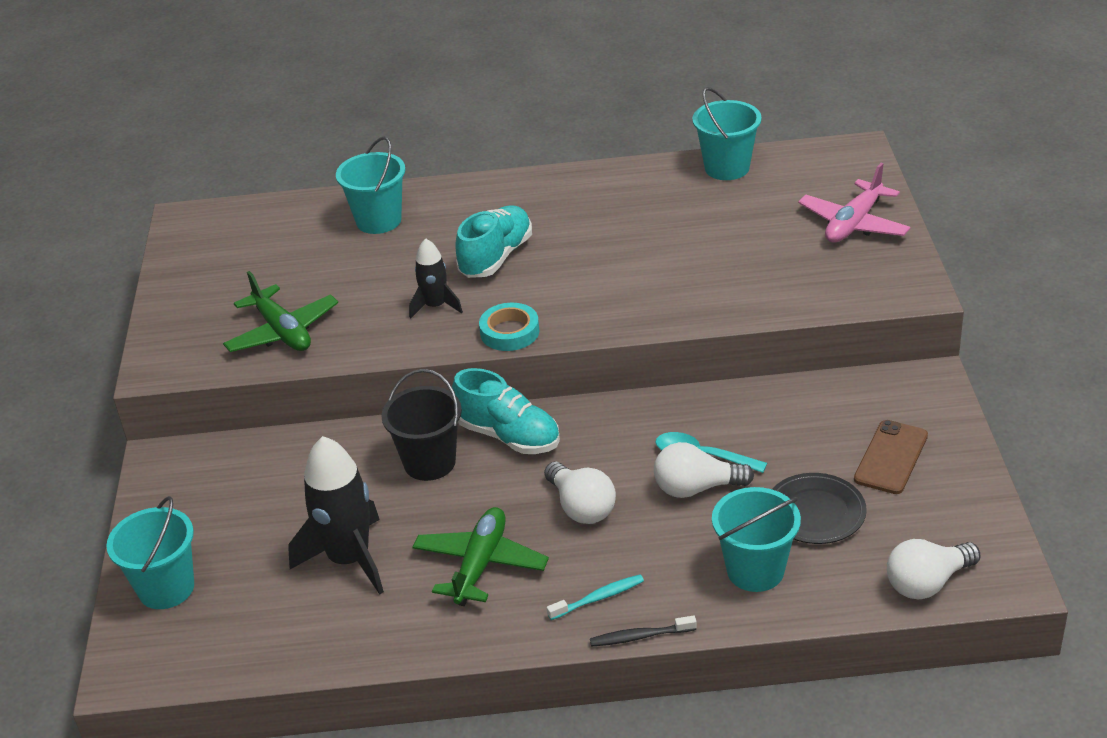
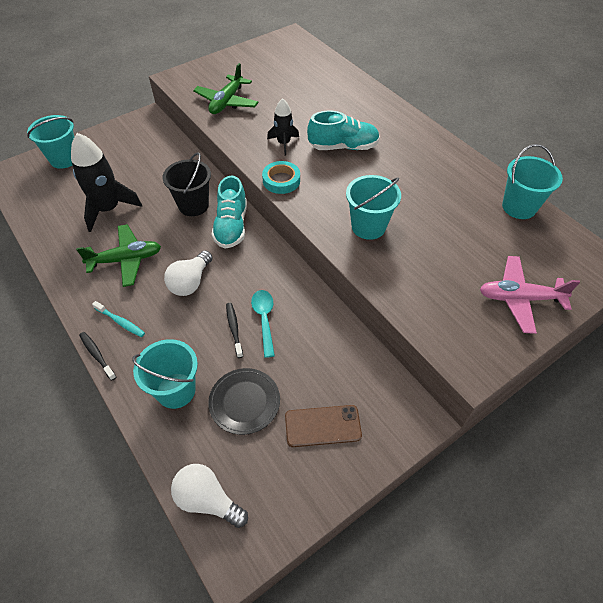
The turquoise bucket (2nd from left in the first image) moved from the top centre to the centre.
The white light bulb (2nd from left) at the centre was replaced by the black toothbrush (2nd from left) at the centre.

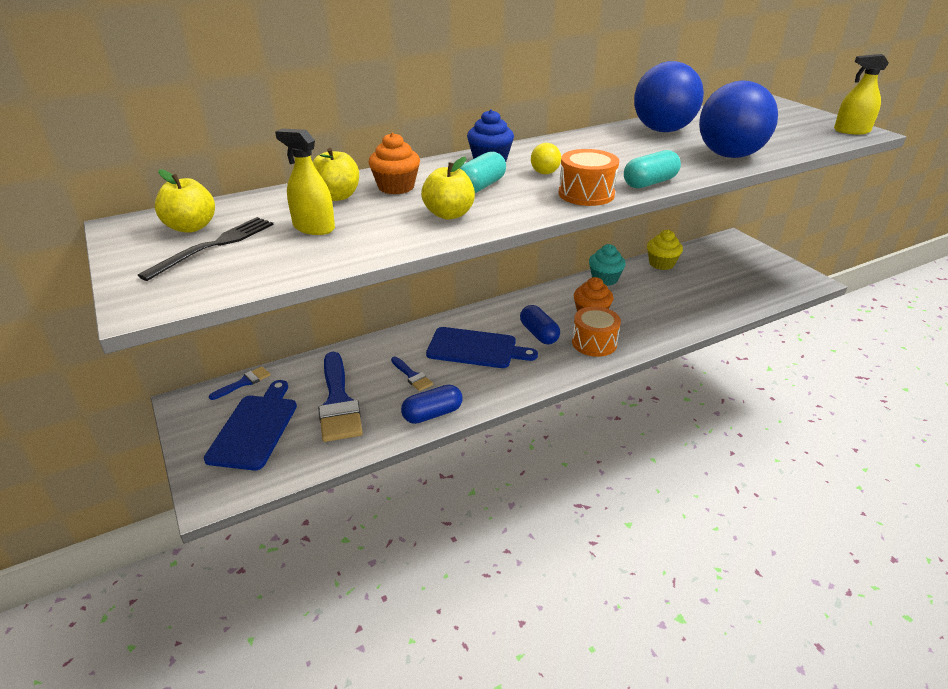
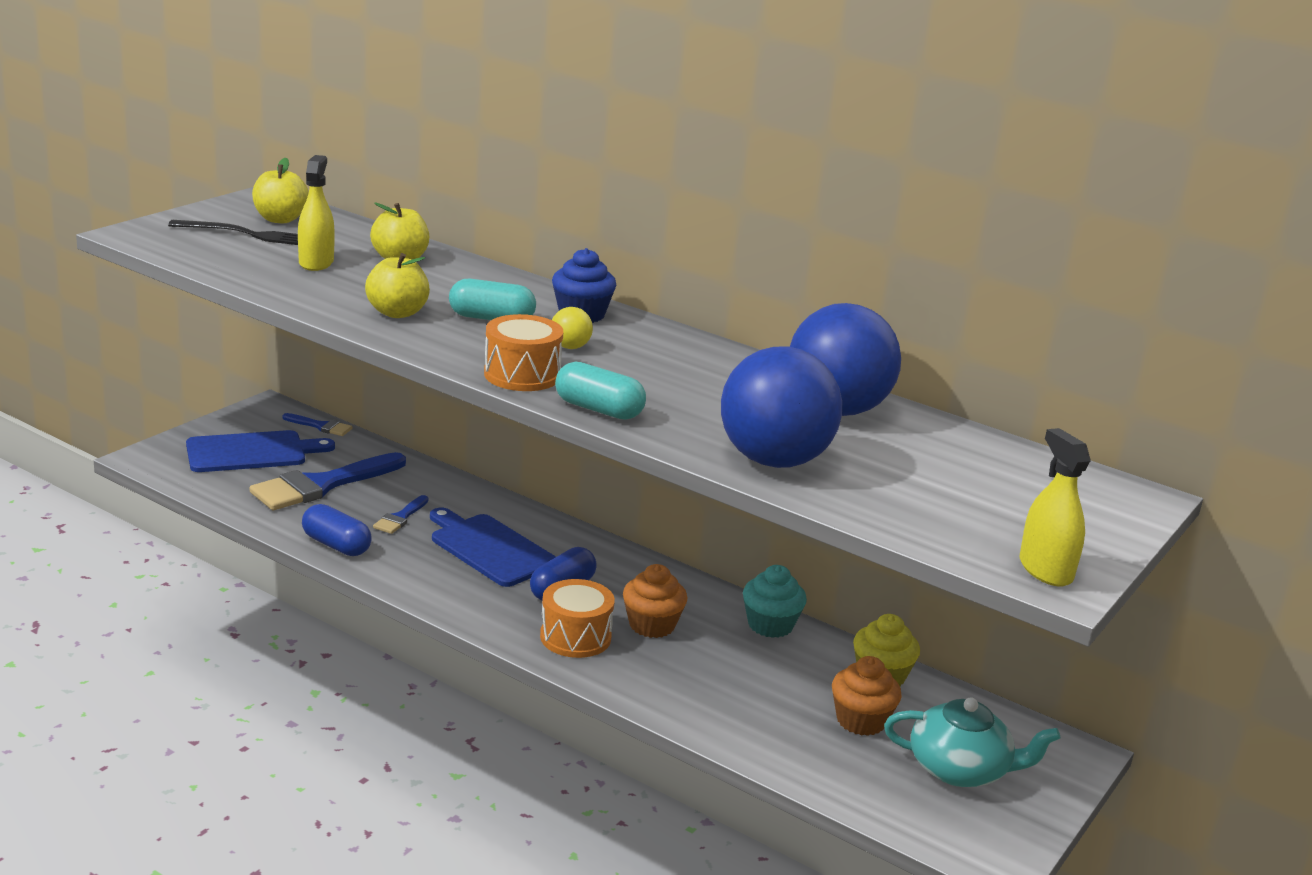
The turquoise teapot at the bottom right appeared.
The orange cupcake (1st from left in the first image) moved from the top centre to the bottom centre.
The blue cutting board (2nd from left) at the centre turned 150 degrees clockwise.

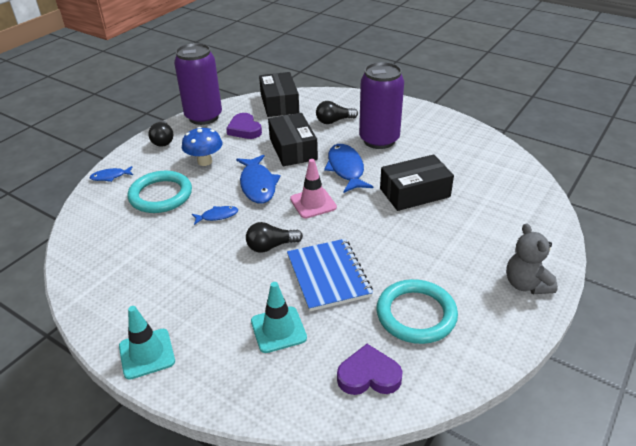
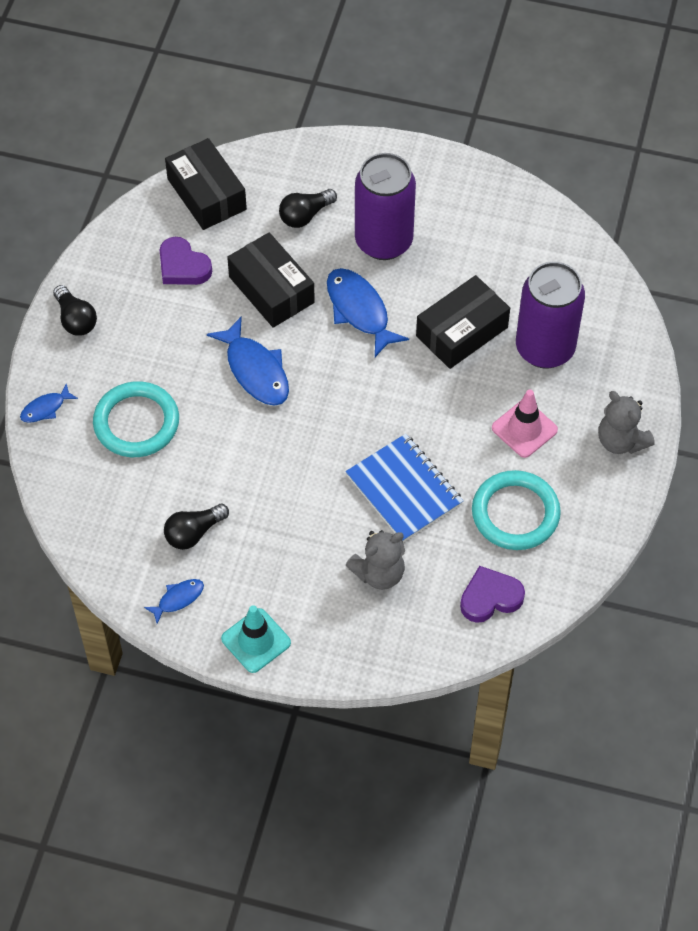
The blue mushroom at the top left disappeared.
The purple can (1st from left in the first image) moved from the top left to the middle right.
The blue fish (2nd from left) moved from the centre to the middle left.
The black light bulb (2nd from left) moved from the centre to the middle left.
The pink traffic cone moved from the centre to the middle right.
The turquoise traffic cone (2nd from left) at the bottom centre was replaced by the grey teddy bear (1st from left) at the centre.

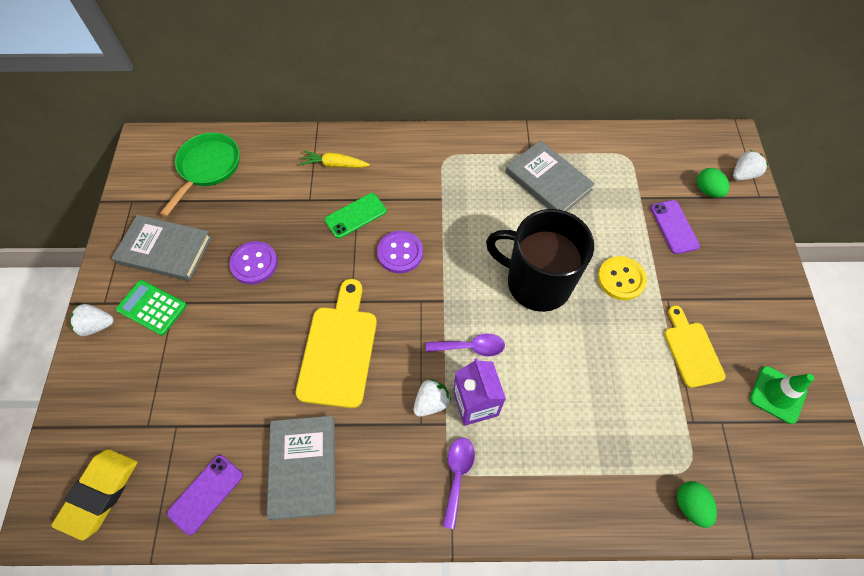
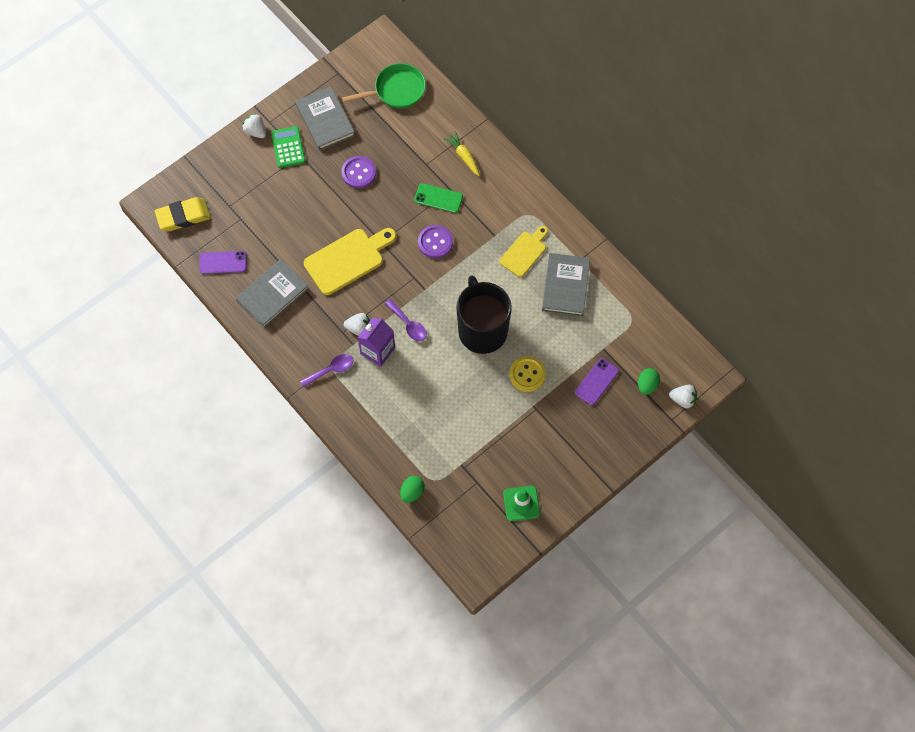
The yellow cutting board (2nd from left) moved from the middle right to the centre.

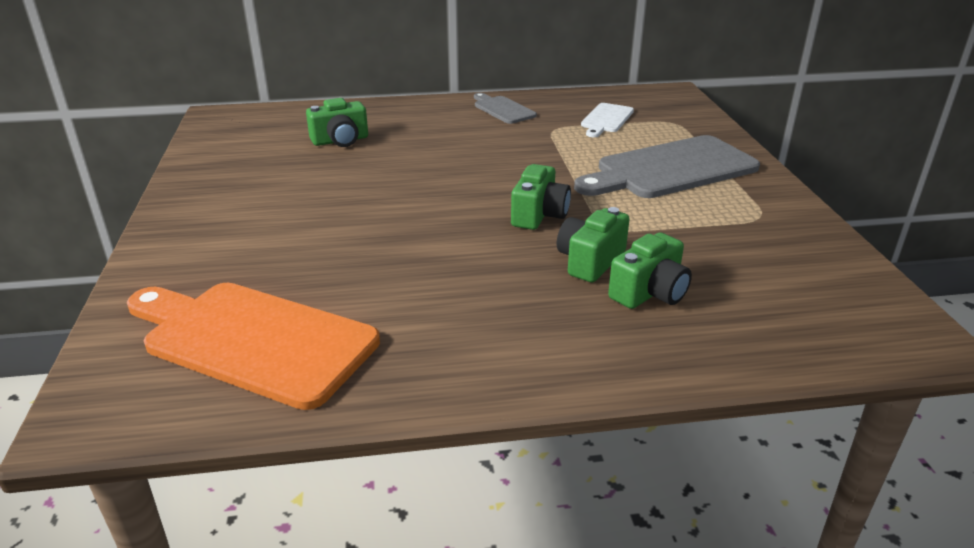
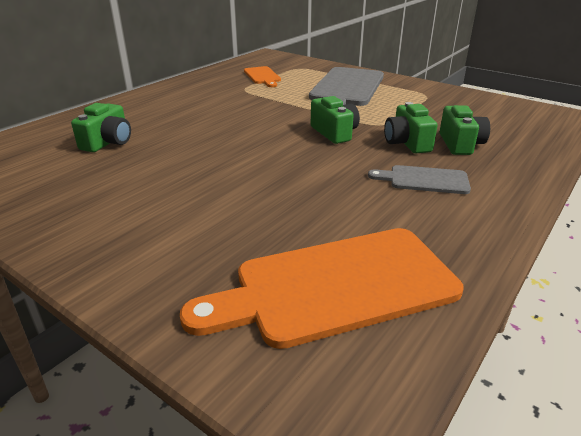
The grey cutting board (1st from left in the first image) moved from the top centre to the middle right.
The white cutting board at the top centre became the orange cutting board (1st from left) at the top centre.

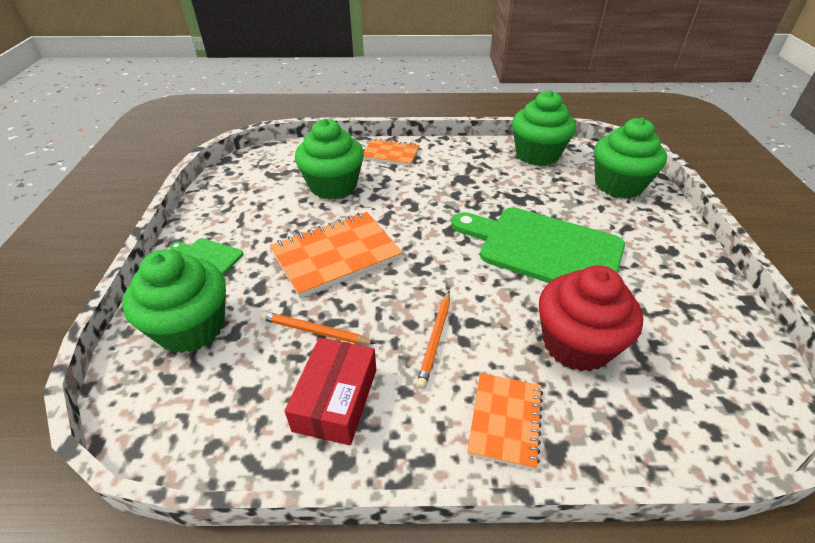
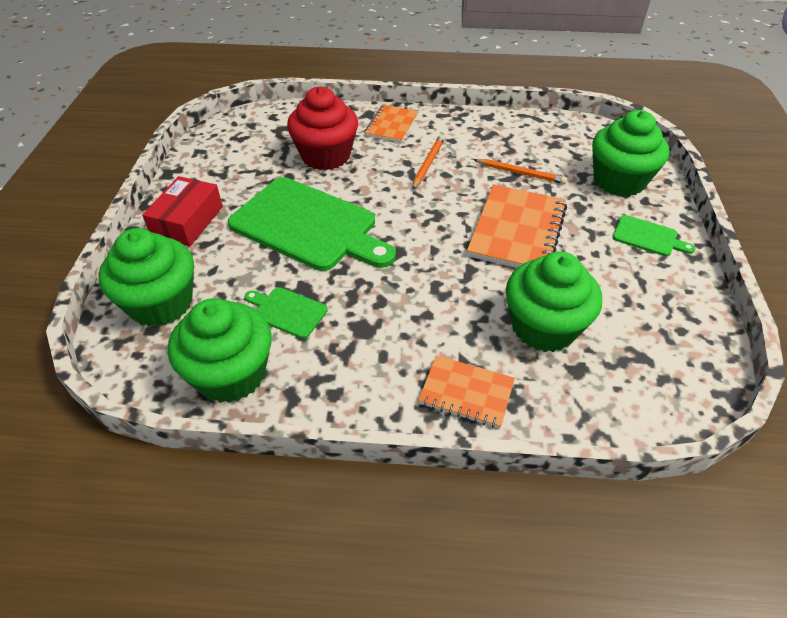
The green cutting board (1st from left) at the centre appeared.
The red box moved from the bottom centre to the middle left.
The orange notebook (1st from left in the first image) at the centre turned 45 degrees counterclockwise.

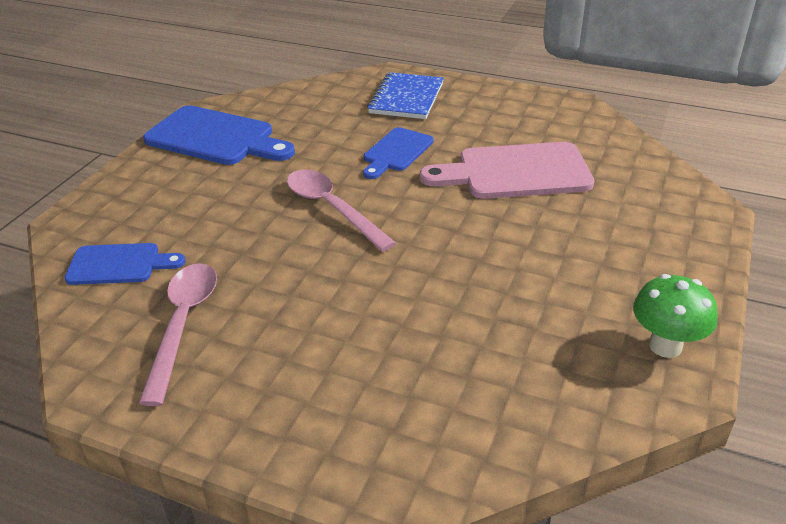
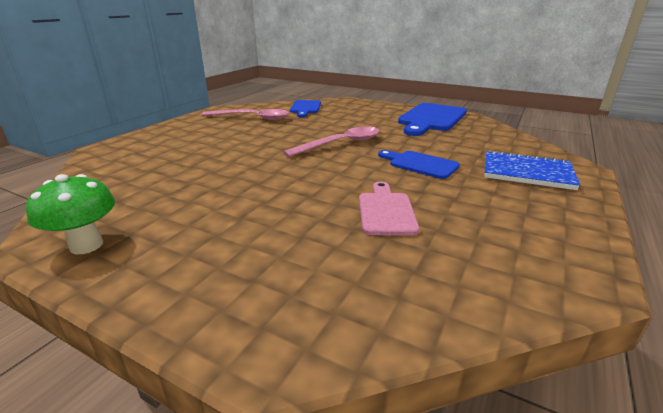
The pink cutting board at the top centre changed to 0.59 times the size.

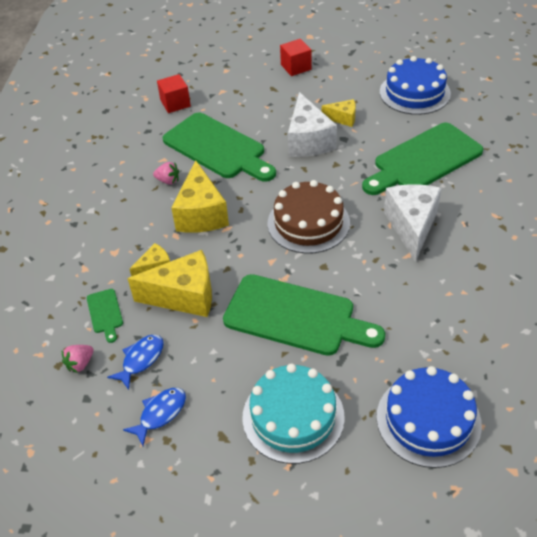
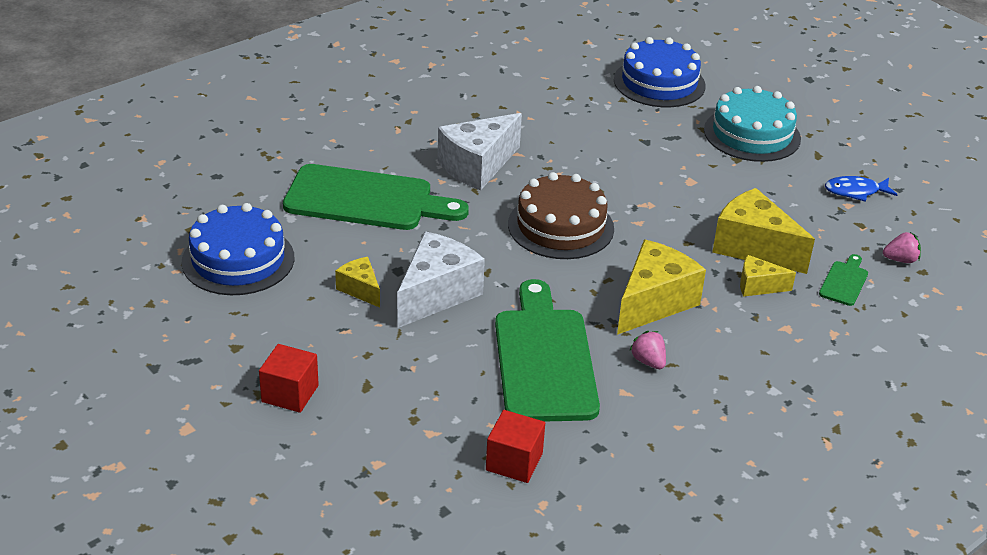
The blue fish (1st from left) at the bottom left disappeared.
The green cutting board (3rd from left) at the centre disappeared.

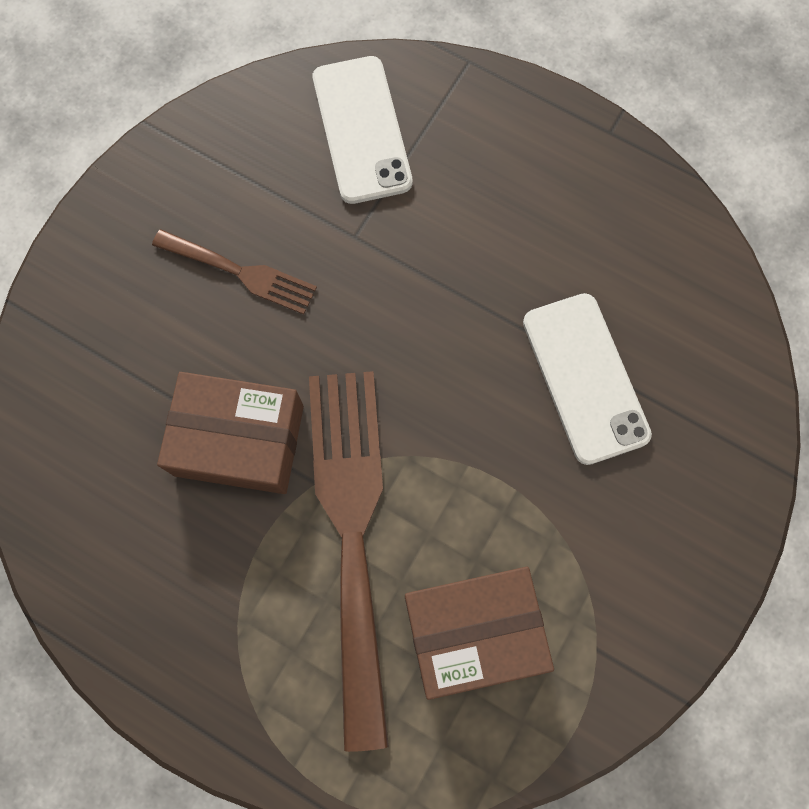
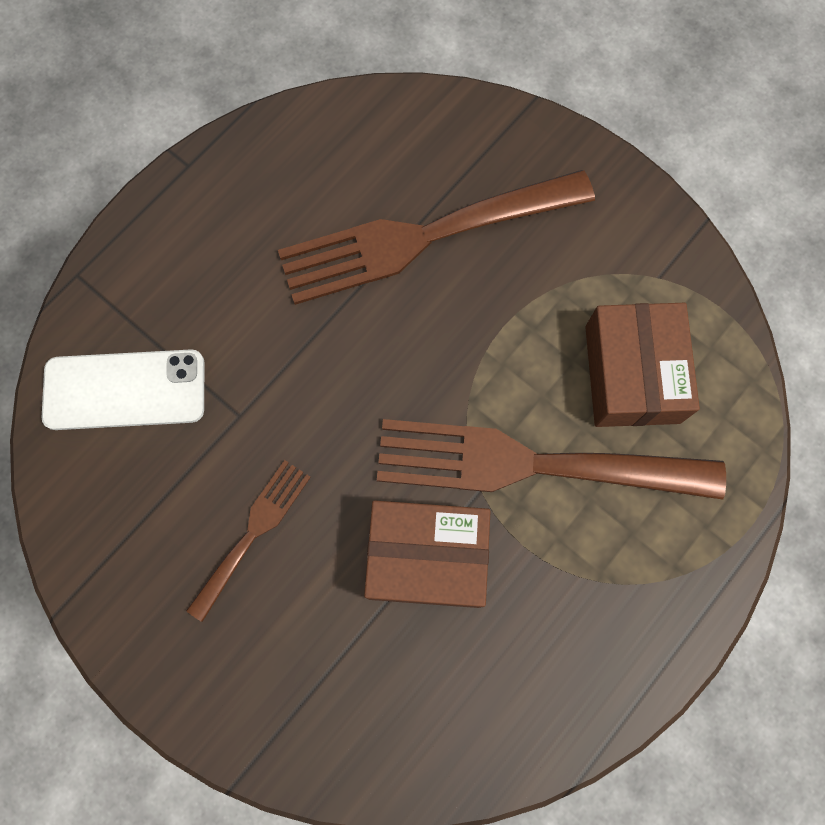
The white phone (2nd from left) at the middle right was replaced by the brown fork (2nd from left) at the top centre.
The brown box (1st from left) at the middle left turned 75 degrees clockwise.

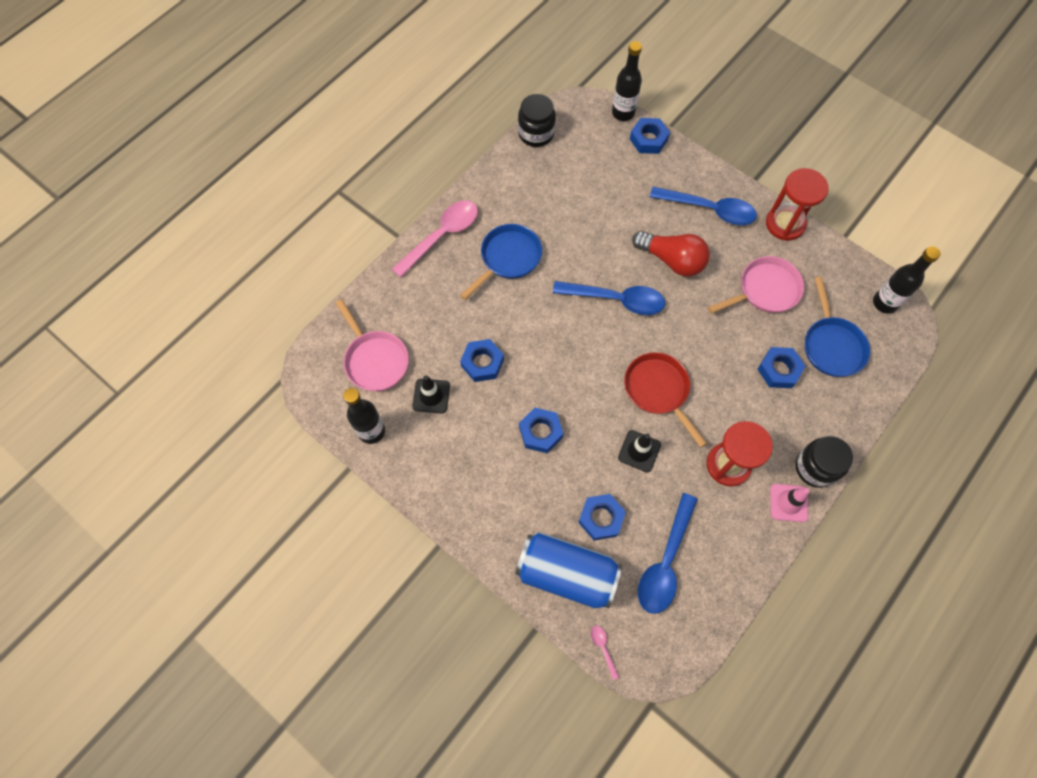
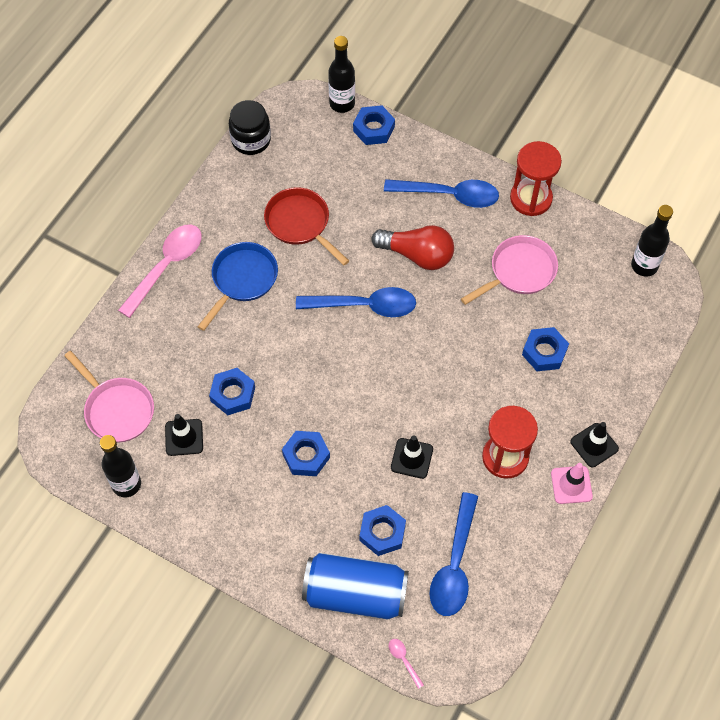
The blue pan (2nd from left) at the middle right disappeared.
The red pan moved from the centre to the top centre.
The black jar (2nd from left) at the middle right was replaced by the black traffic cone (3rd from left) at the middle right.

